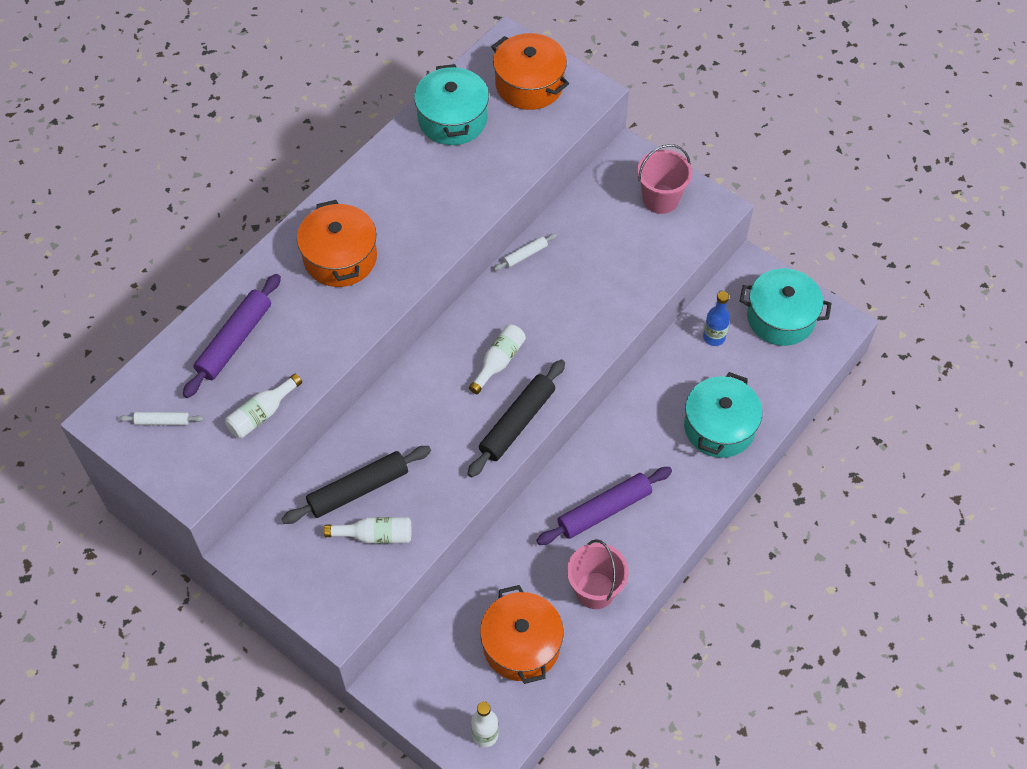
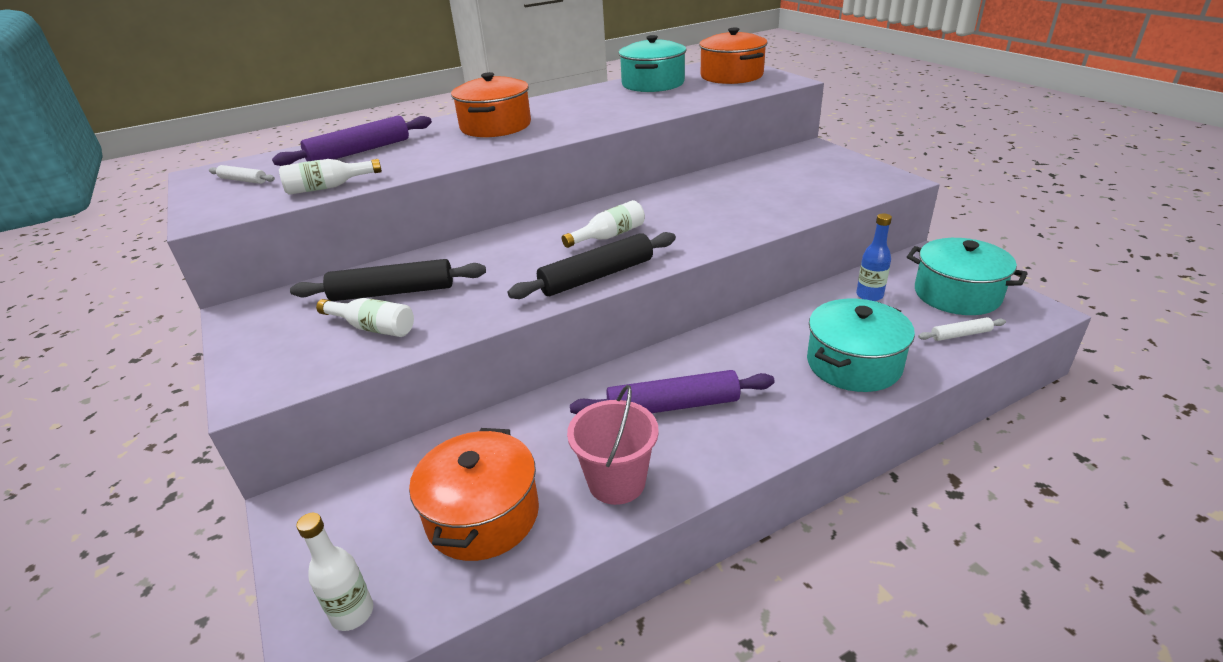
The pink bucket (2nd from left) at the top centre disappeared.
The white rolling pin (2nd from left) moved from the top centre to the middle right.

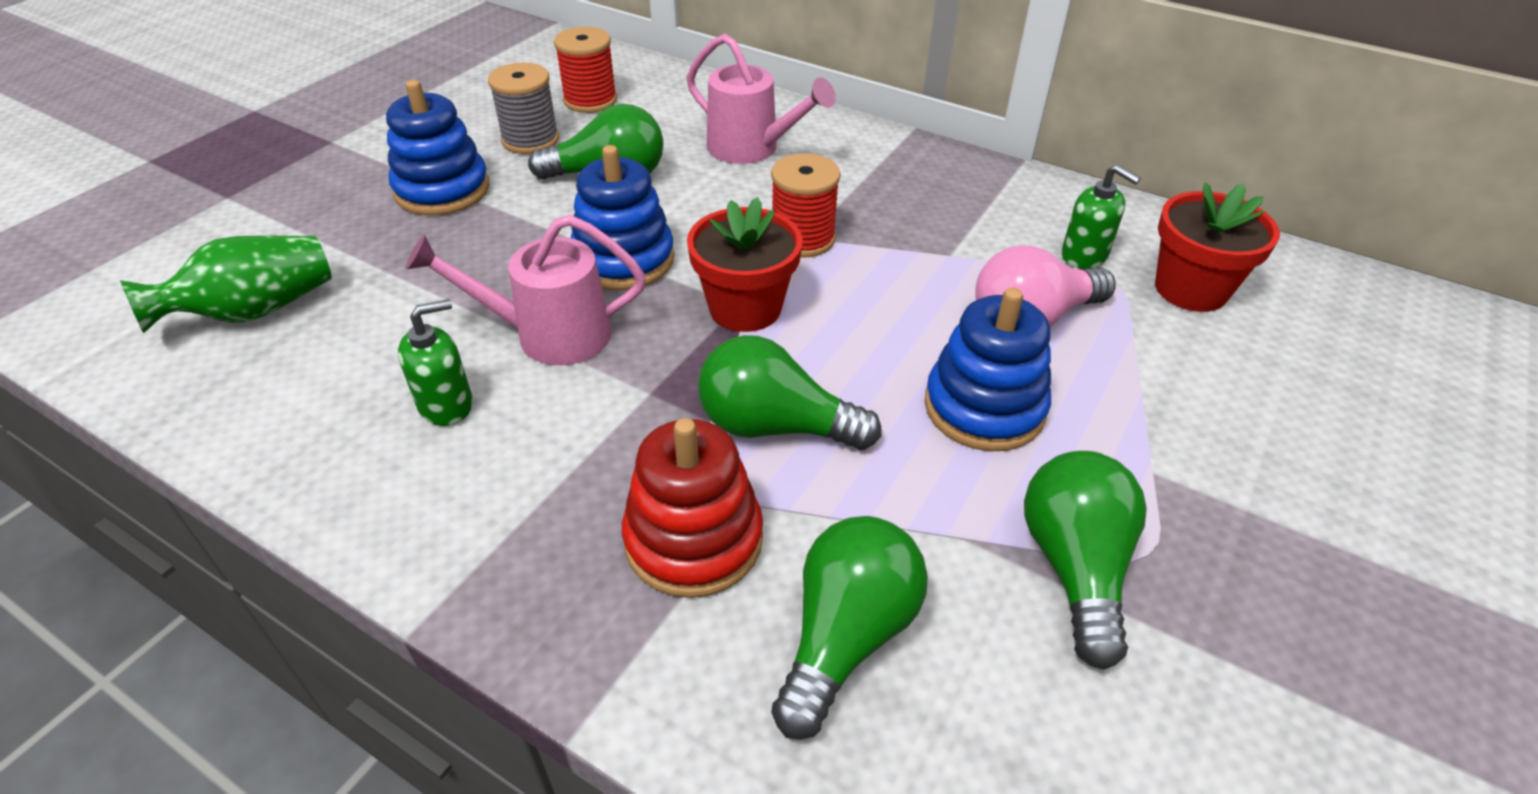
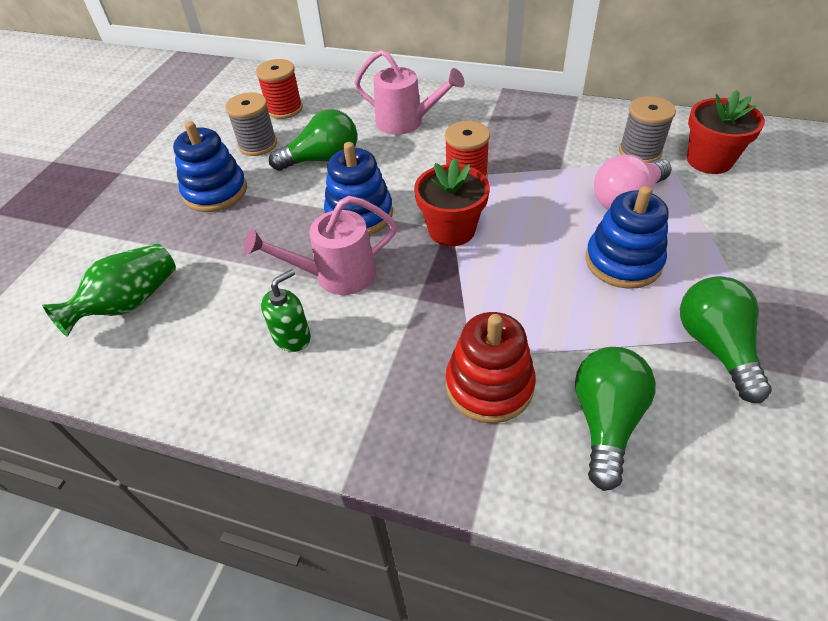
The green light bulb (2nd from left) at the centre disappeared.
The green soap dispenser (2nd from left) at the top right was replaced by the grey spool (2nd from left) at the top right.

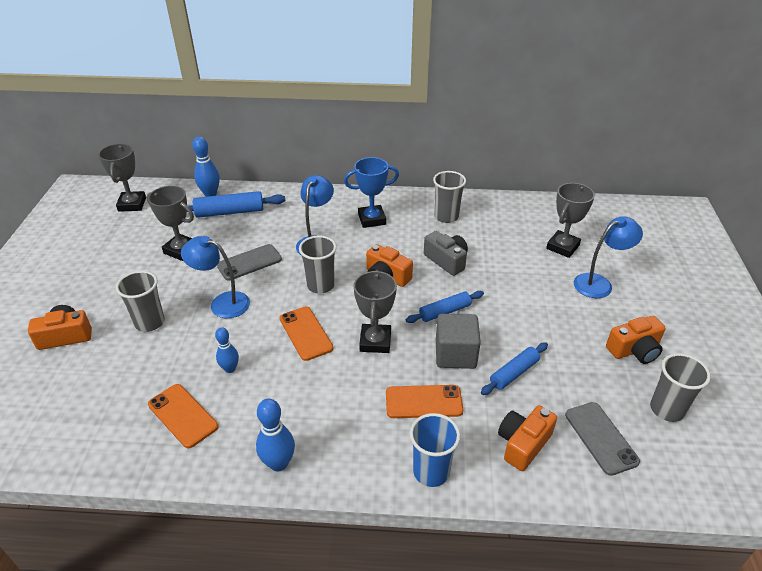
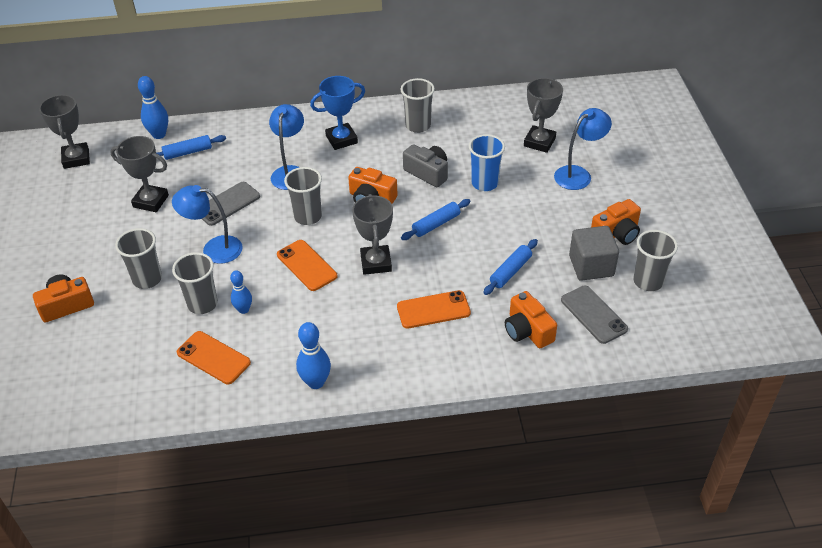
The grey cup (2nd from left) at the middle left appeared.
The blue cup moved from the bottom centre to the top centre.
The grey cube moved from the centre to the middle right.
The orange camera (3rd from left) at the bottom right turned 60 degrees counterclockwise.
The blue rolling pin (1st from left) at the middle left changed to 0.66 times the size.

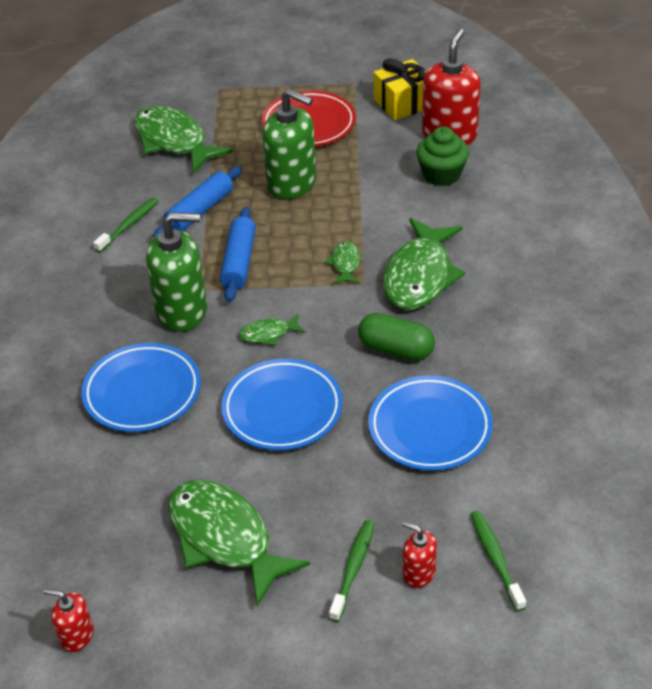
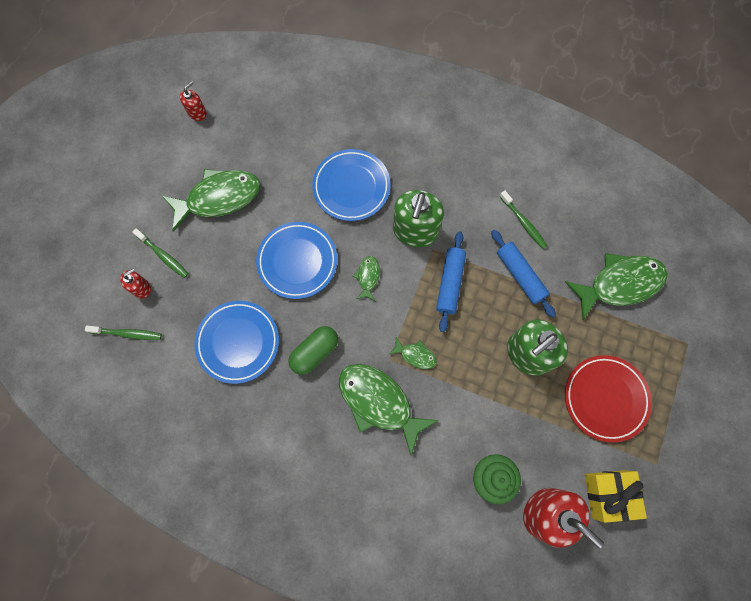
The blue rolling pin (2nd from left in the first image) at the centre turned 75 degrees clockwise.

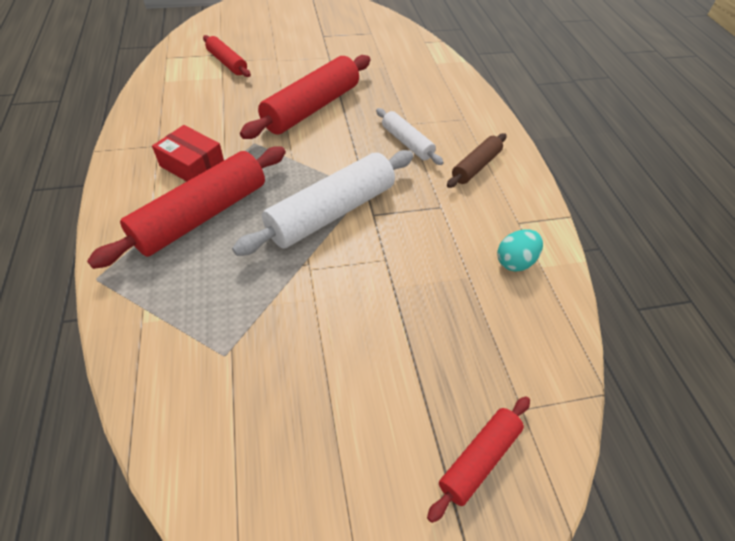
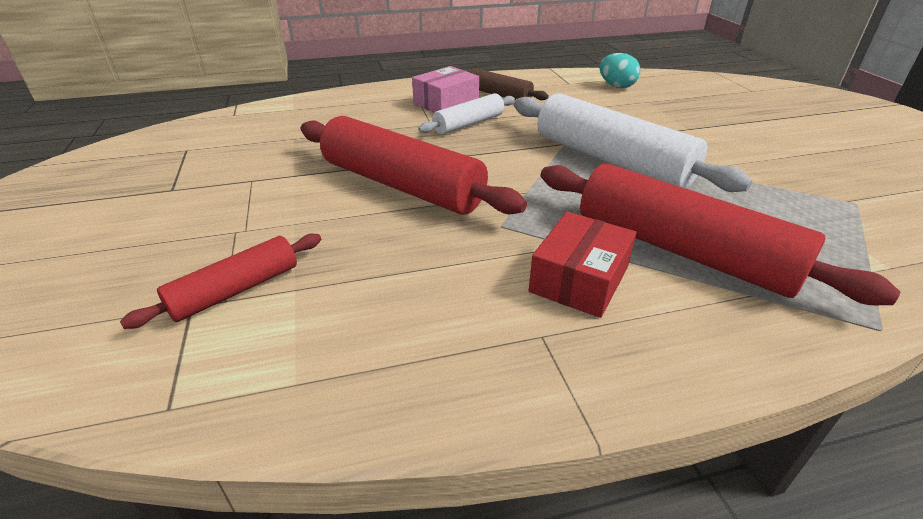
The red rolling pin (4th from left) at the bottom centre disappeared.
The pink box at the top centre appeared.

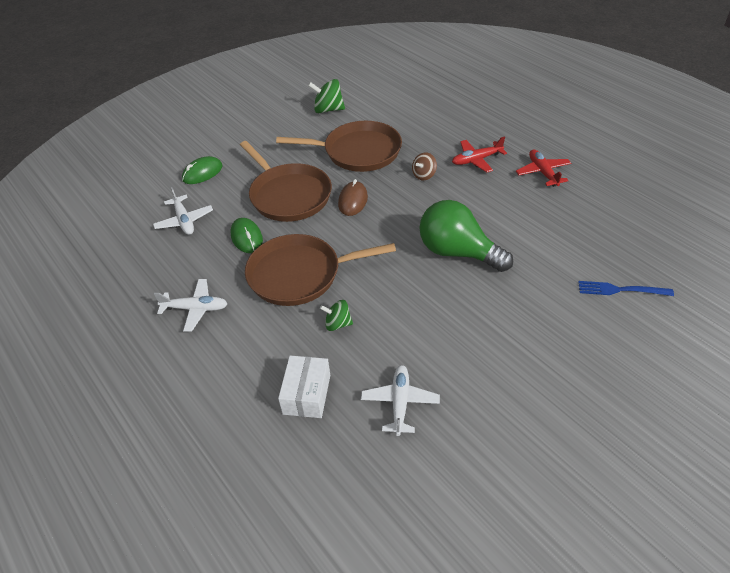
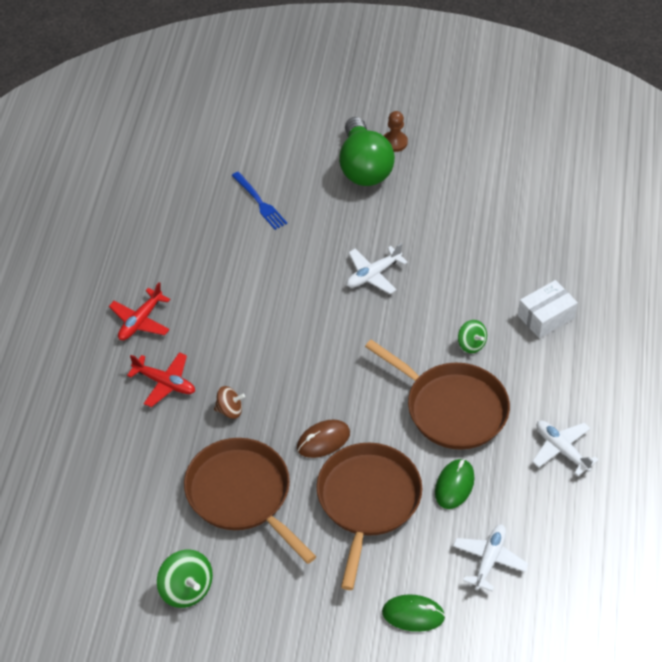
The brown pawn at the top centre appeared.
The white plane (3rd from left in the first image) moved from the bottom centre to the centre.
The green light bulb moved from the centre to the top centre.

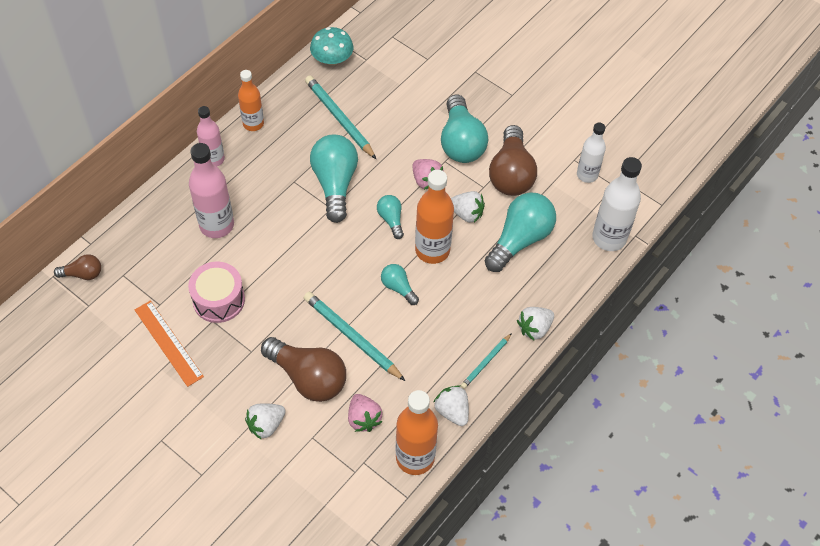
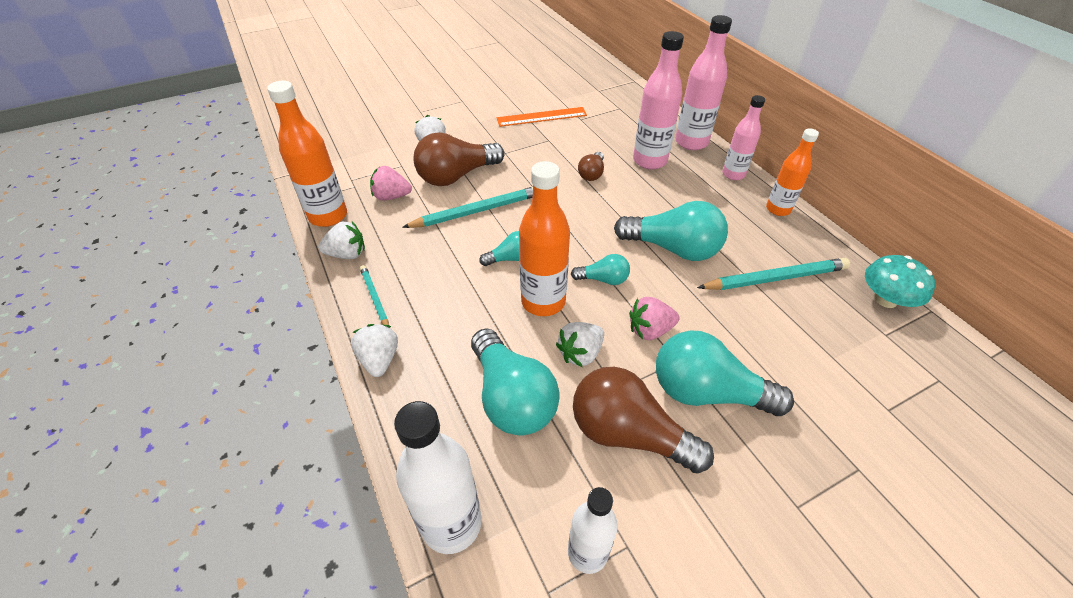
The pink drum at the middle left disappeared.
The pink bottle (2nd from left) at the top centre appeared.
The brown light bulb (1st from left in the first image) moved from the middle left to the top centre.

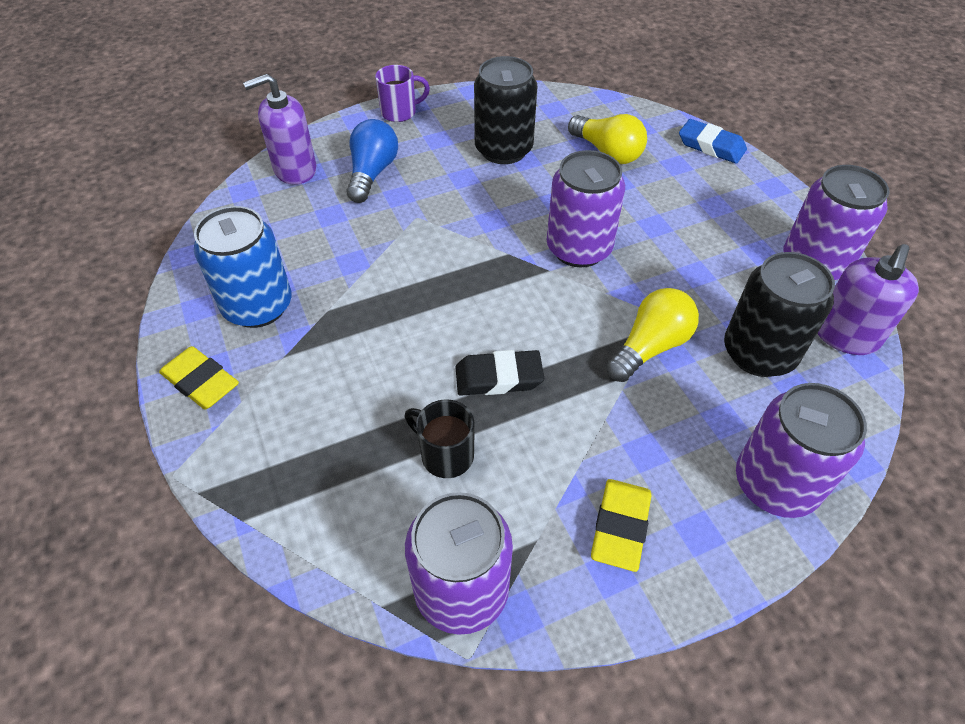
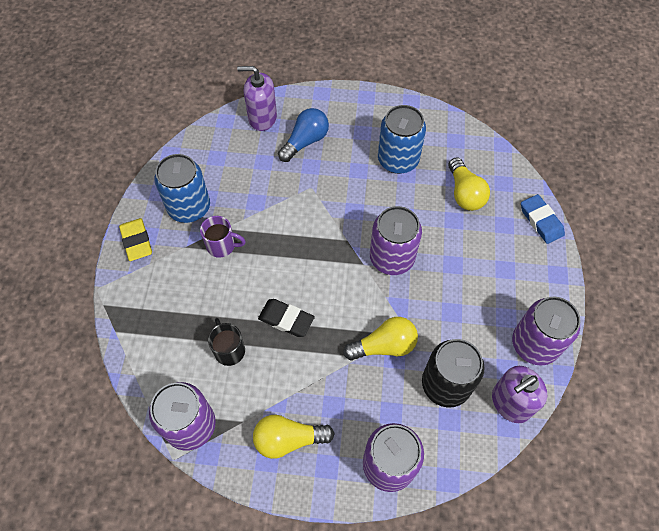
The purple mug moved from the top centre to the centre.
The yellow eraser (2nd from left) at the bottom centre was replaced by the yellow light bulb (1st from left) at the bottom centre.
The black can (1st from left) at the top centre became the blue can (2nd from left) at the top centre.

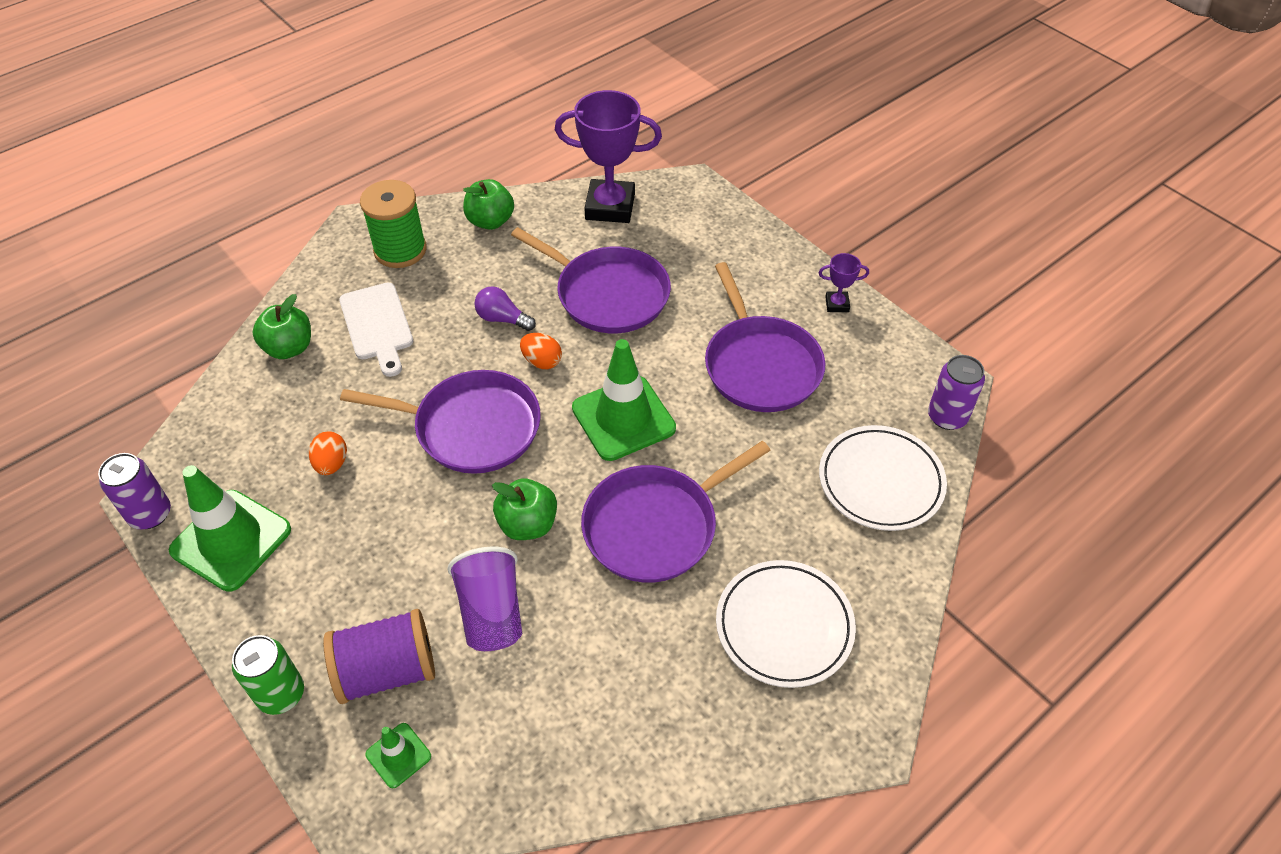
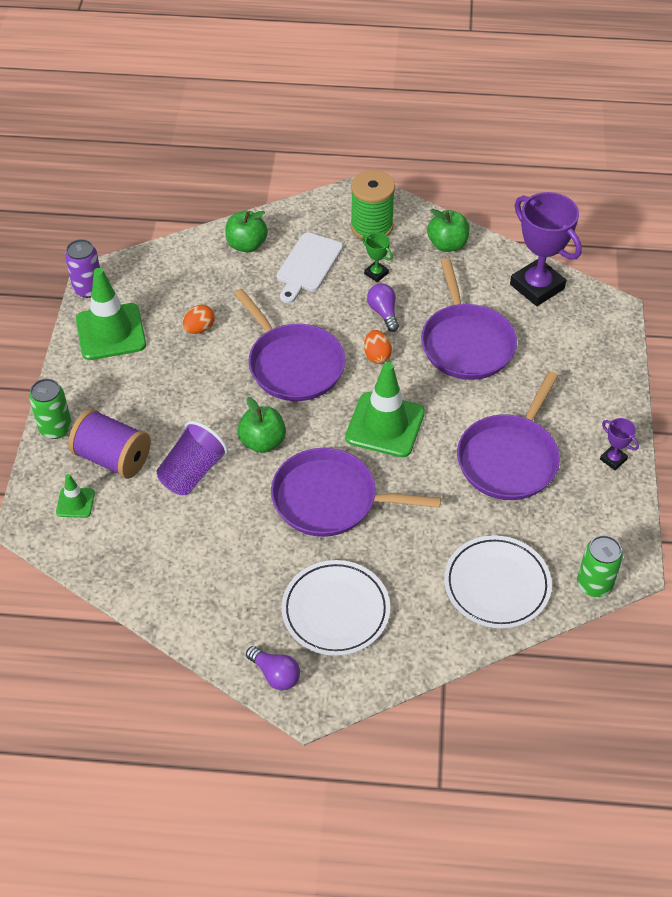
The purple light bulb (1st from left) at the bottom centre appeared.
The green trophy at the top centre appeared.
The purple can (2nd from left) at the middle right became the green can (2nd from left) at the middle right.

